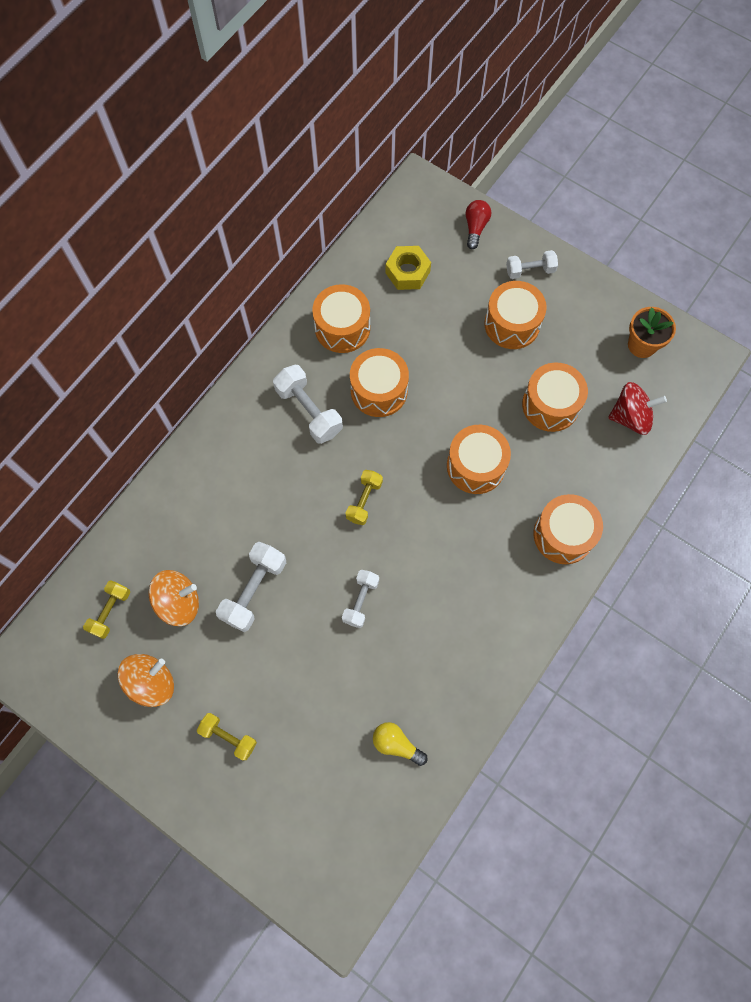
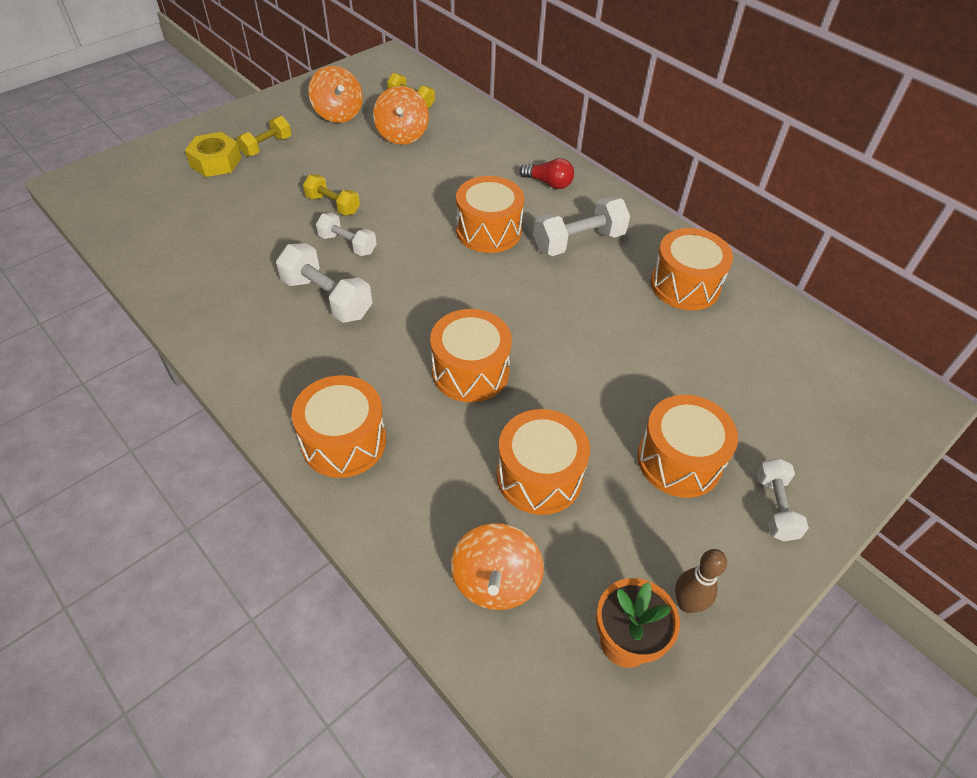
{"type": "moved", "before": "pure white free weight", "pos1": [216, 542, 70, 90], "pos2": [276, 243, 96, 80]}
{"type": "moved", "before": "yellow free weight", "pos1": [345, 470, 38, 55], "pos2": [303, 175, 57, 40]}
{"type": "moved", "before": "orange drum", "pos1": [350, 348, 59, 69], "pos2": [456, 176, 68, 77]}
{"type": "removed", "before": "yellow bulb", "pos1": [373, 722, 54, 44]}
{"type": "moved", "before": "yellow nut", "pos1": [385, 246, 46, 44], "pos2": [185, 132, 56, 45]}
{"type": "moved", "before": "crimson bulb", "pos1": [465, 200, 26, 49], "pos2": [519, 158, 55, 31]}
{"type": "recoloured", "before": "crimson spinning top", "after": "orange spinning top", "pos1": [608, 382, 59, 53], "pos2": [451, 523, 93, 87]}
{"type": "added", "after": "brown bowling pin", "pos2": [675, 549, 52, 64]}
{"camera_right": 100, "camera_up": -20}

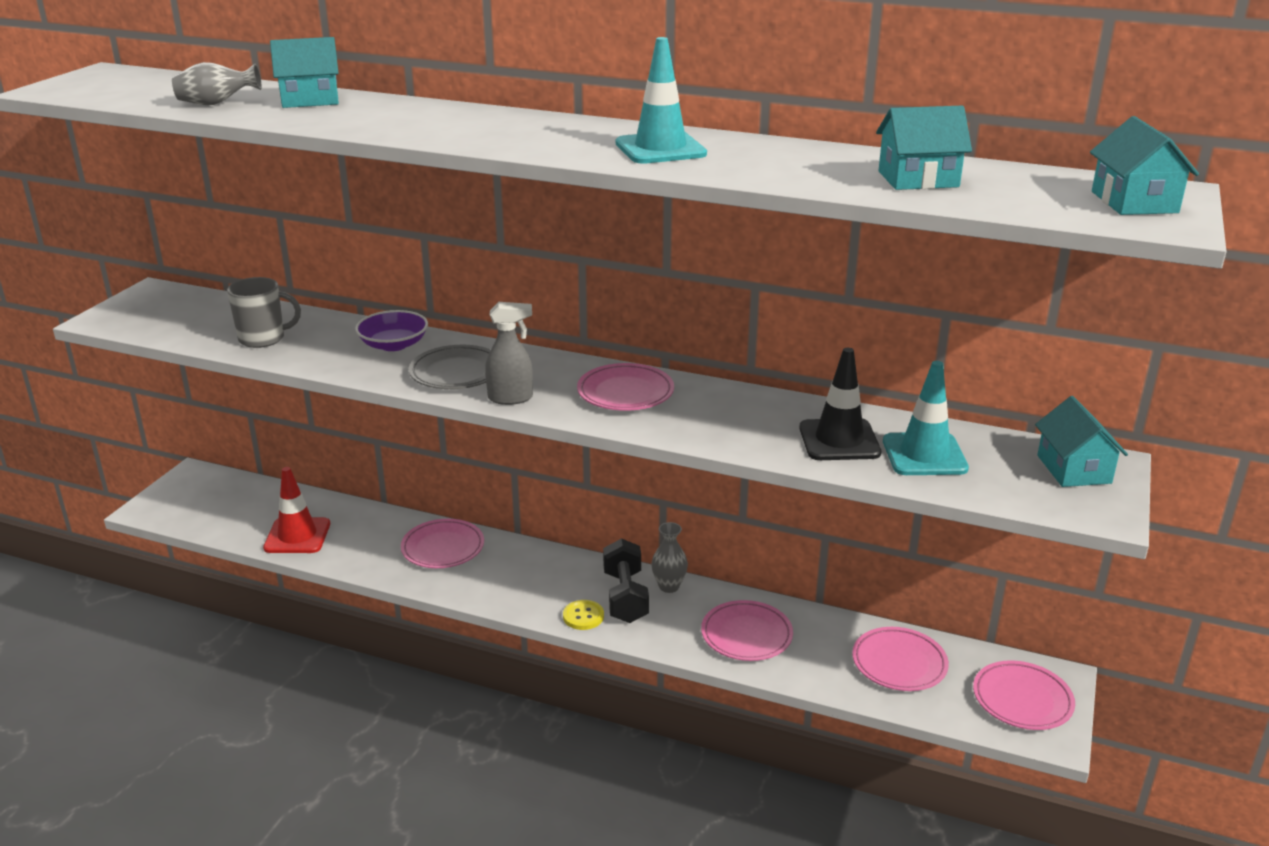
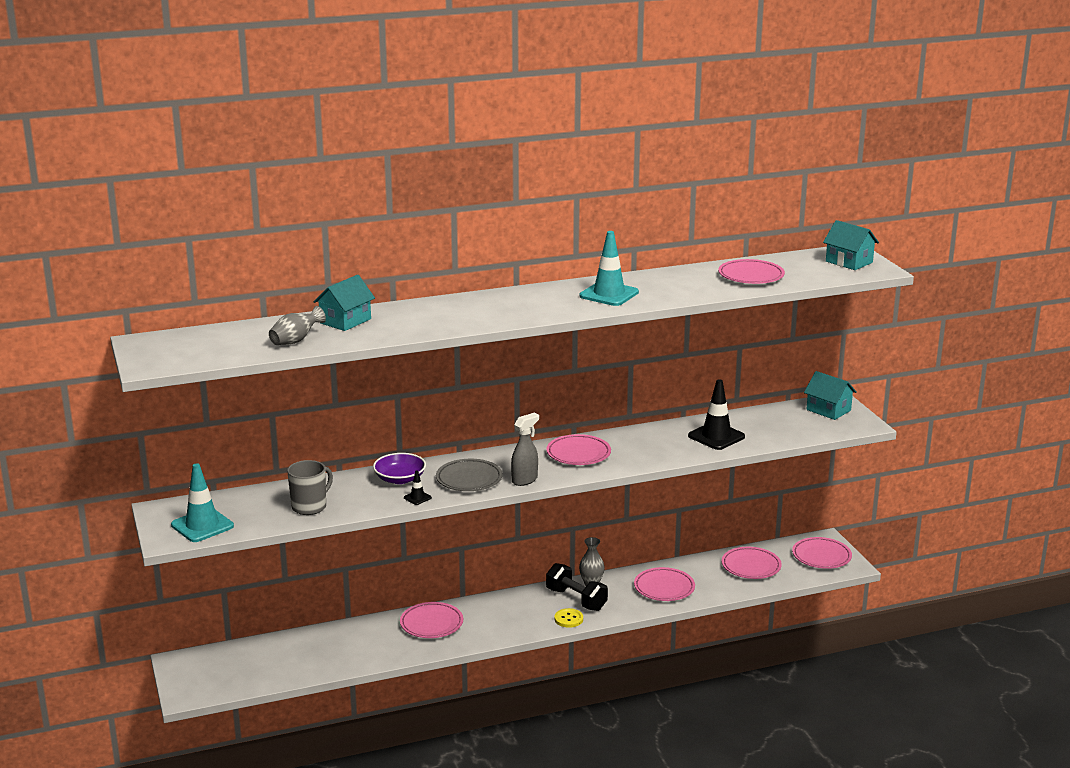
{"type": "removed", "before": "crimson safety cone", "pos1": [263, 467, 67, 86]}
{"type": "replaced", "before": "aqua toy house", "after": "pink plate", "pos1": [876, 106, 96, 84], "pos2": [718, 259, 67, 25]}
{"type": "moved", "before": "aqua safety cone", "pos1": [883, 361, 86, 114], "pos2": [171, 464, 63, 78]}
{"type": "added", "after": "jet-black safety cone", "pos2": [404, 471, 28, 34]}
{"camera_right": -40, "camera_up": -5}

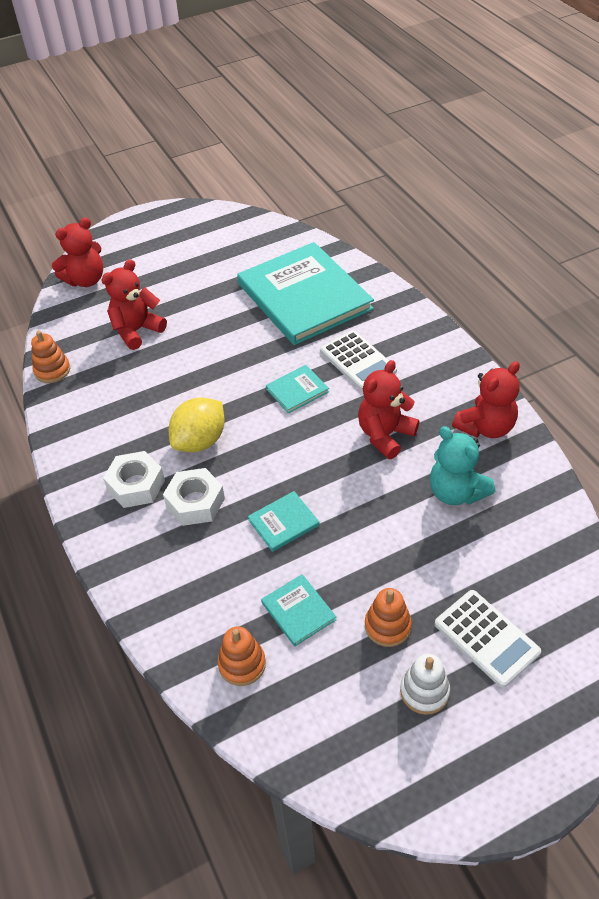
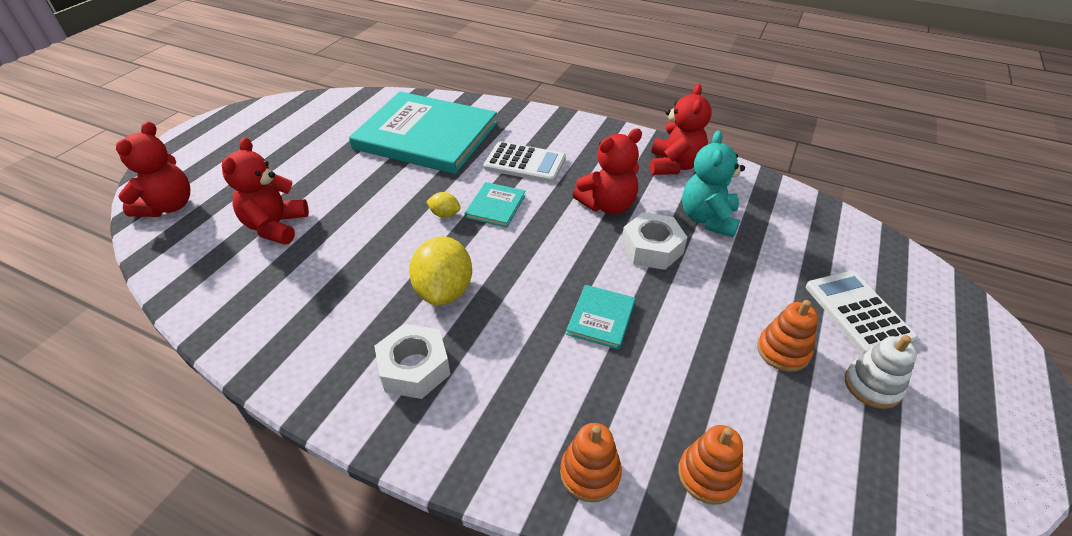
{"type": "moved", "before": "orange ring stacker", "pos1": [31, 331, 39, 52], "pos2": [560, 423, 62, 79]}
{"type": "moved", "before": "pure white nut", "pos1": [163, 468, 62, 58], "pos2": [621, 212, 66, 58]}
{"type": "removed", "before": "aqua hardback", "pos1": [261, 574, 75, 72]}
{"type": "turned", "before": "crimson teddy", "pos1": [358, 360, 61, 99], "pos2": [573, 128, 69, 87], "turn": -120}
{"type": "turned", "before": "aqua teddy", "pos1": [430, 426, 65, 79], "pos2": [682, 130, 63, 108], "turn": 90}
{"type": "turned", "before": "pure white pocket calculator", "pos1": [435, 590, 106, 98], "pos2": [806, 271, 112, 83], "turn": -120}
{"type": "added", "after": "yellow toy lemon", "pos2": [426, 192, 35, 26]}
{"camera_right": -40, "camera_up": -5}

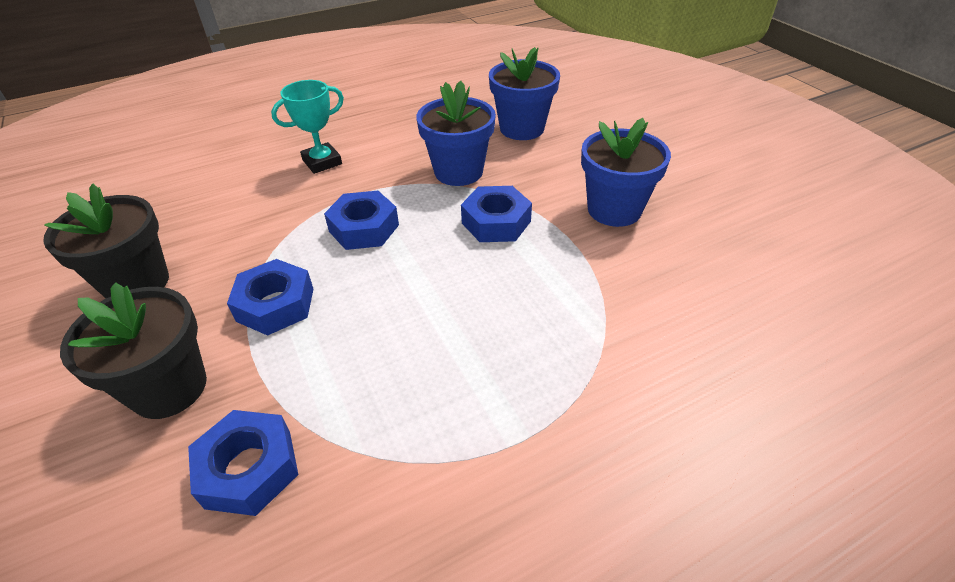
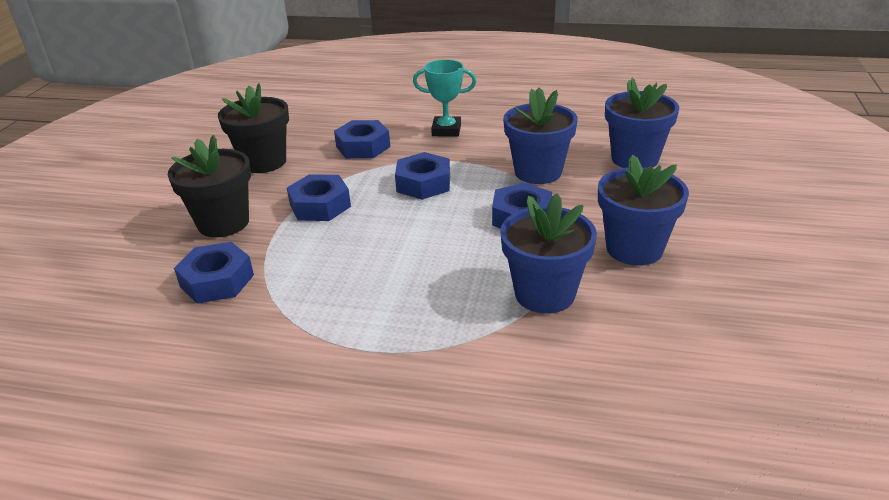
{"type": "added", "after": "royal blue nut", "pos2": [334, 120, 56, 38]}
{"type": "added", "after": "royal blue plant pot", "pos2": [500, 193, 97, 121]}
{"camera_right": 40, "camera_up": -10}

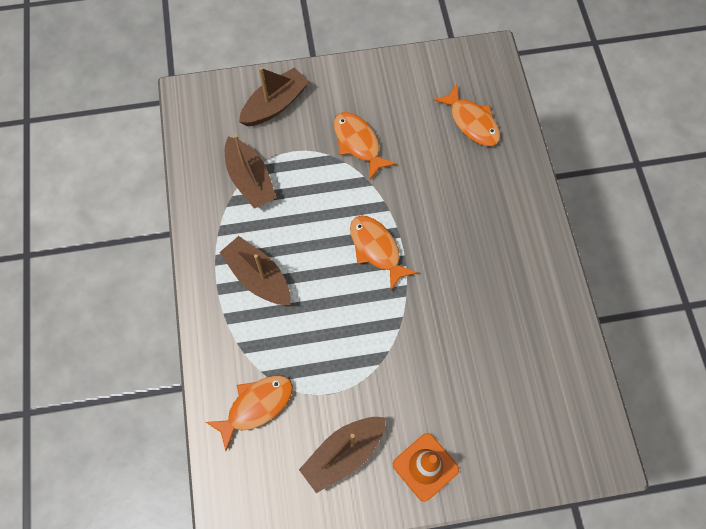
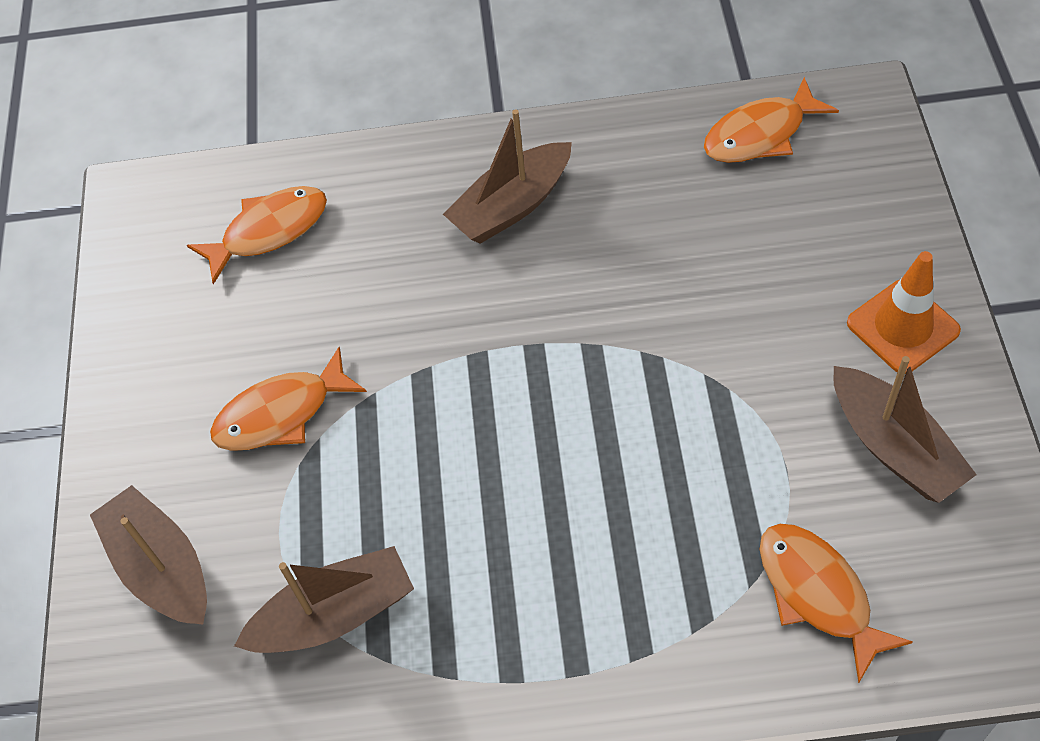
{"type": "moved", "before": "brown toy boat", "pos1": [219, 236, 71, 69], "pos2": [443, 109, 129, 135]}
{"type": "moved", "before": "orange fish", "pos1": [350, 216, 68, 74], "pos2": [704, 77, 135, 86]}
{"camera_right": -80, "camera_up": -10}

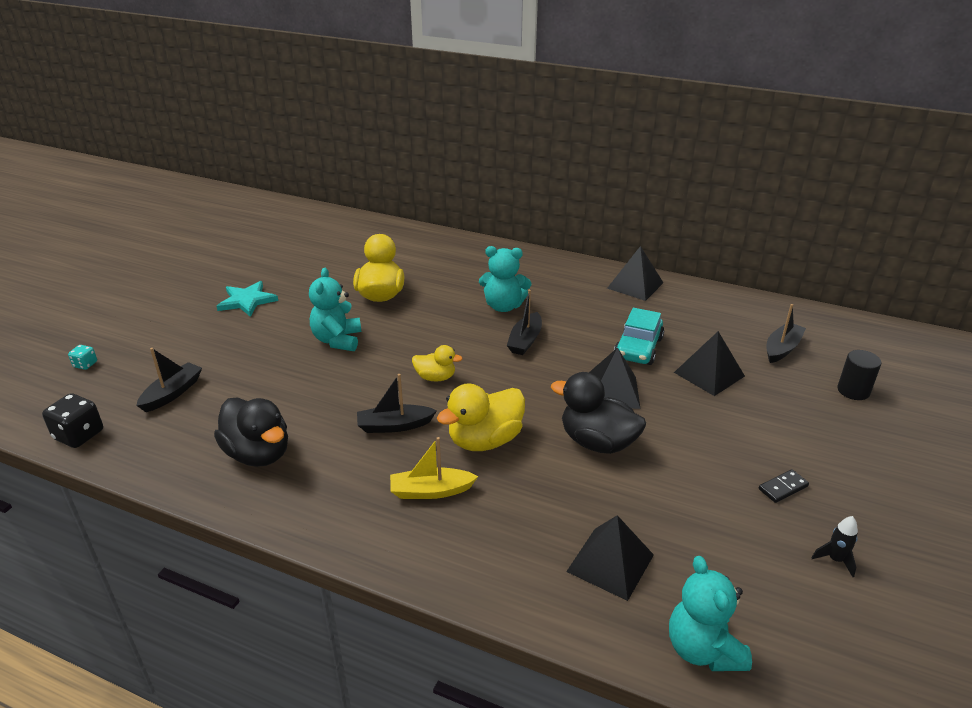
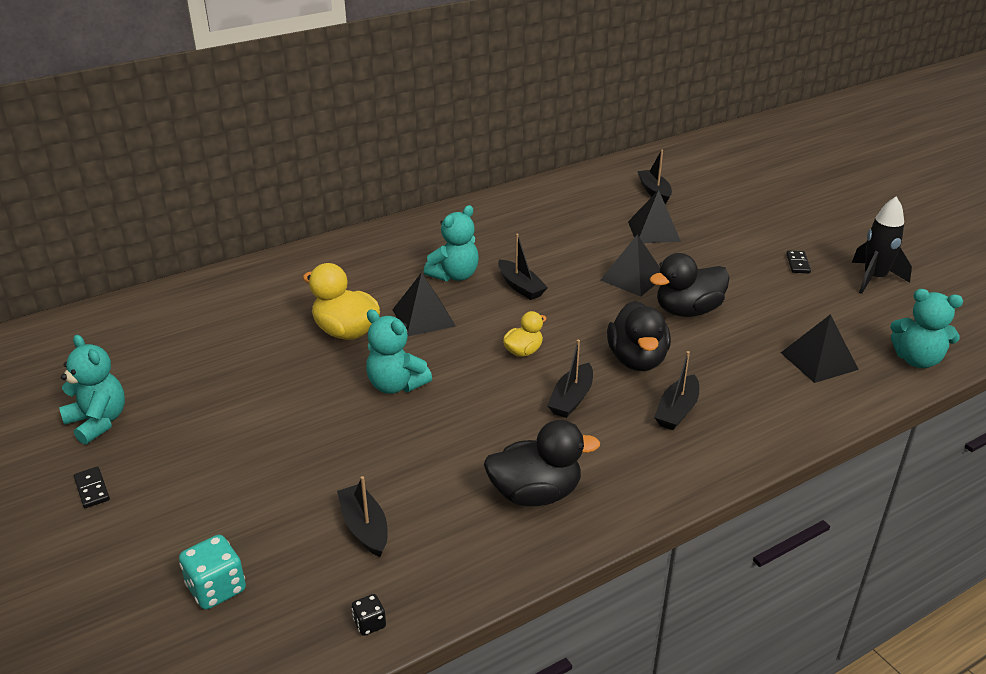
{"type": "resized", "before": "jet-black game die", "pos1": [42, 393, 61, 55], "pos2": [352, 594, 34, 42], "scale": 0.54}
{"type": "resized", "before": "aqua game die", "pos1": [68, 345, 29, 25], "pos2": [179, 535, 67, 75], "scale": 1.84}
{"type": "removed", "before": "aqua star", "pos1": [217, 281, 61, 36]}
{"type": "recoloured", "before": "yellow toy boat", "after": "jet-black toy boat", "pos1": [390, 437, 88, 62], "pos2": [654, 351, 45, 79]}
{"type": "recoloured", "before": "yellow rubber duck", "after": "jet-black rubber duck", "pos1": [437, 383, 88, 68], "pos2": [607, 301, 64, 70]}
{"type": "moved", "before": "jet-black pyramid", "pos1": [607, 246, 56, 55], "pos2": [392, 272, 63, 64]}
{"type": "removed", "before": "aqua automobile", "pos1": [614, 308, 50, 57]}
{"type": "resized", "before": "jet-black toy rocket", "pos1": [811, 516, 47, 61], "pos2": [852, 197, 60, 97], "scale": 1.99}
{"type": "removed", "before": "jet-black cylinder", "pos1": [837, 350, 44, 50]}
{"type": "added", "after": "aqua teddy", "pos2": [59, 335, 66, 110]}
{"type": "added", "after": "jet-black domino tile", "pos2": [74, 467, 36, 41]}
{"camera_right": -55, "camera_up": 0}

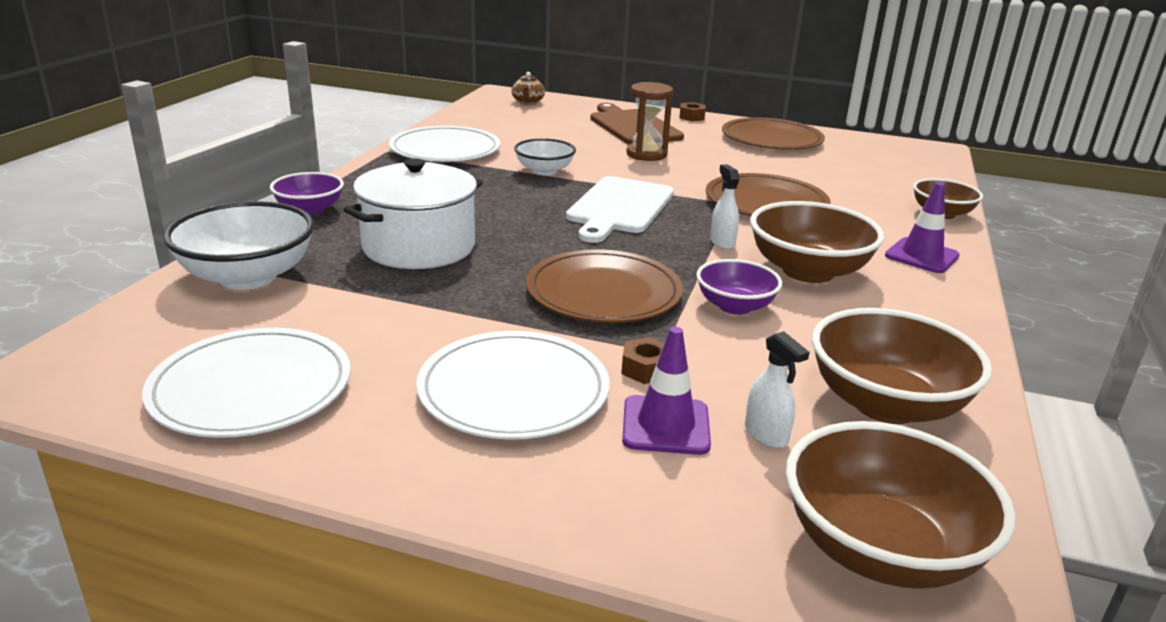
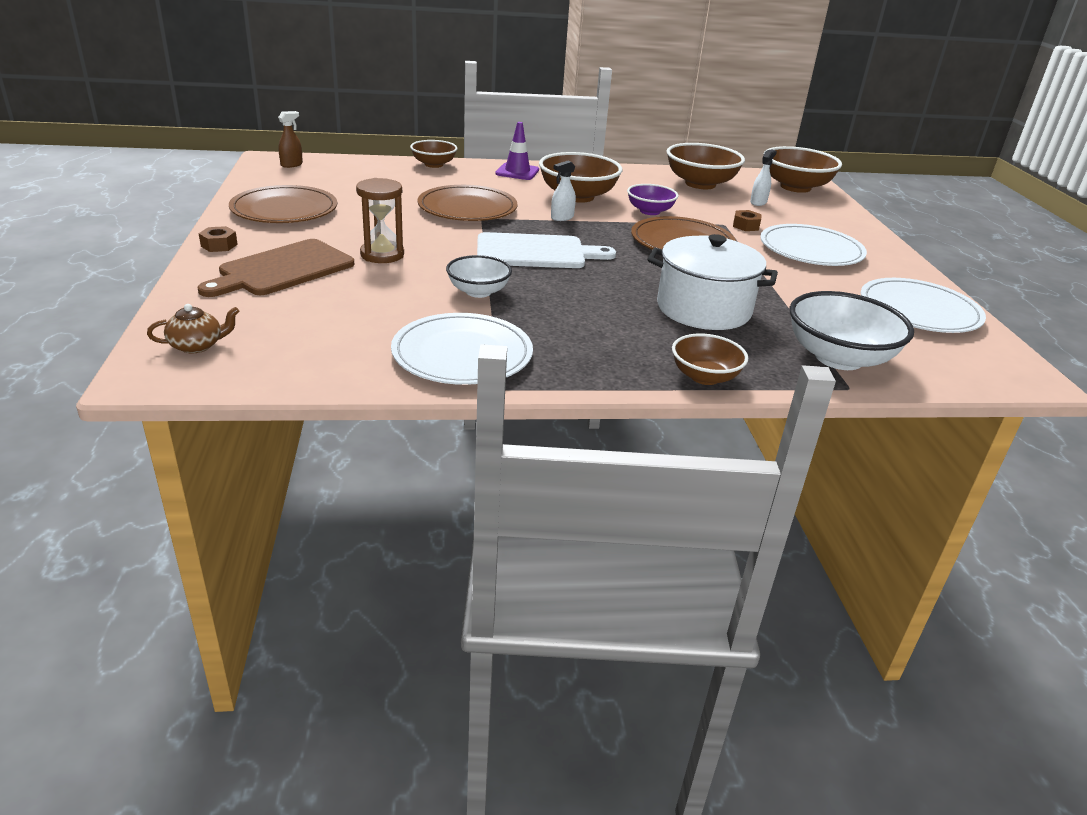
{"type": "recoloured", "before": "royal purple serving bowl", "after": "brown serving bowl", "pos1": [270, 172, 74, 43], "pos2": [672, 334, 76, 51]}
{"type": "removed", "before": "royal purple safety cone", "pos1": [622, 327, 89, 128]}
{"type": "added", "after": "brown sprayer", "pos2": [278, 111, 25, 57]}
{"camera_right": -115, "camera_up": 5}

